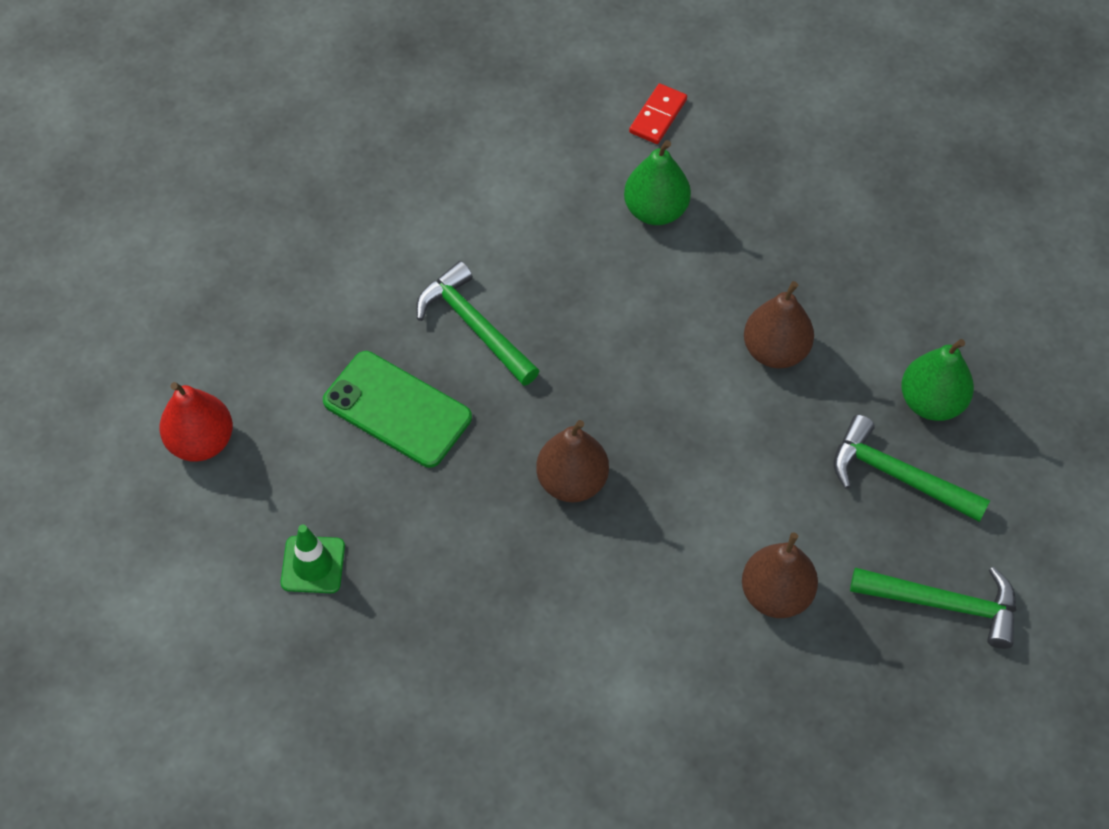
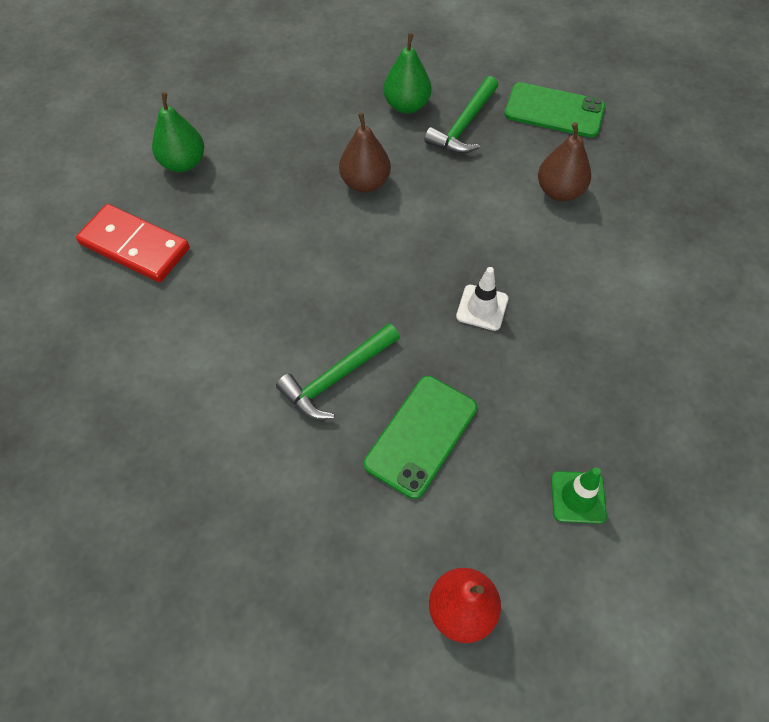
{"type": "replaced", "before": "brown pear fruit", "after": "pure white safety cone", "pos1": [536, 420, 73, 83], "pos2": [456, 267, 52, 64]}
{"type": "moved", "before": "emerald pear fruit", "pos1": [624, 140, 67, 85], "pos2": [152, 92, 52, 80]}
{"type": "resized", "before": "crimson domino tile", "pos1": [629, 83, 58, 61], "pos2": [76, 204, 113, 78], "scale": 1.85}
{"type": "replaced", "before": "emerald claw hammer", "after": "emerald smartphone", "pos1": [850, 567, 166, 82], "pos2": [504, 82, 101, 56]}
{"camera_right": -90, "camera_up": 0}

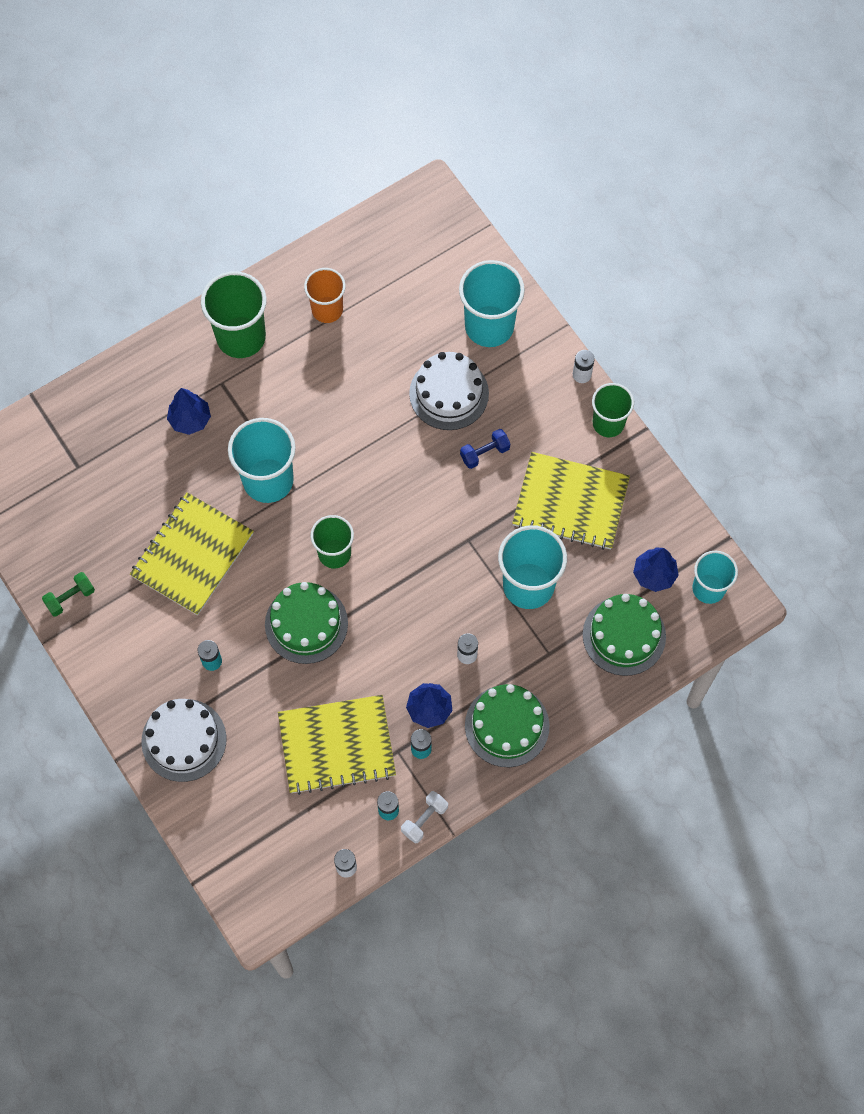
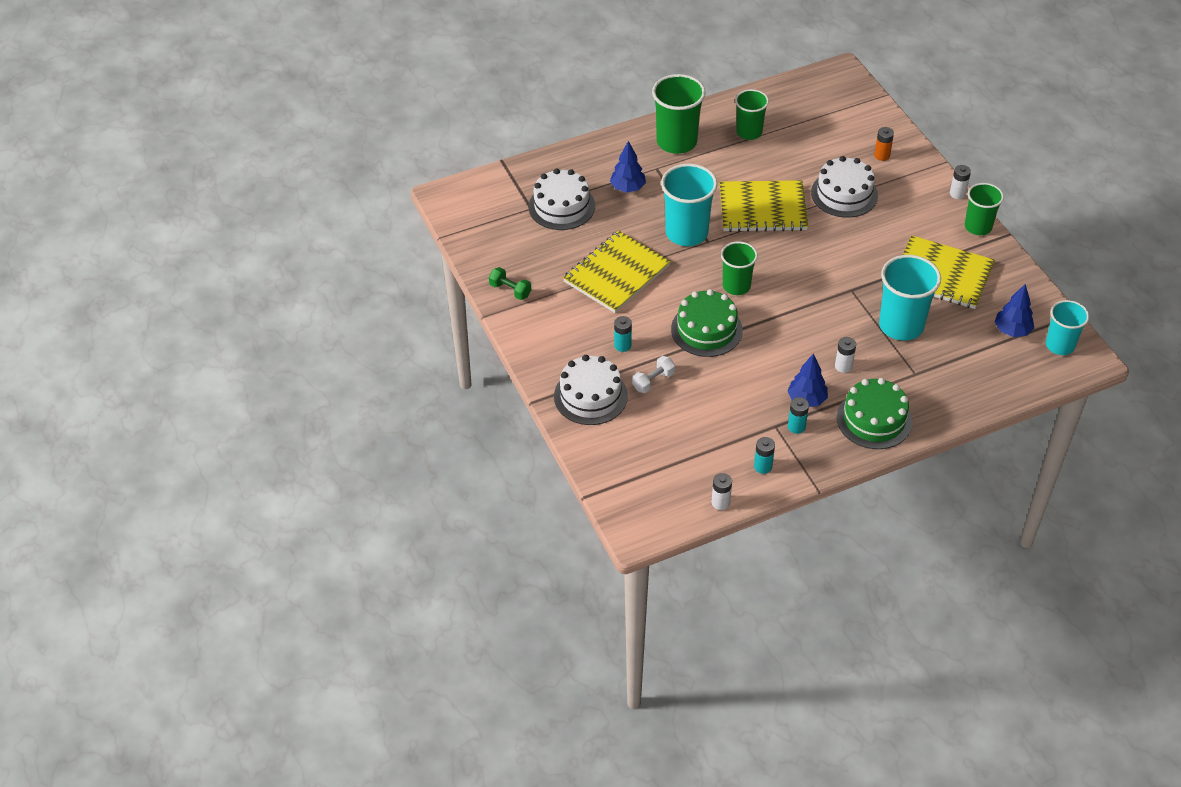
{"type": "turned", "before": "emerald free weight", "pos1": [42, 572, 53, 45], "pos2": [489, 267, 42, 33], "turn": 60}
{"type": "moved", "before": "yellow exercise book", "pos1": [278, 695, 118, 100], "pos2": [719, 180, 89, 52]}
{"type": "recoloured", "before": "orange tumbler", "after": "emerald tumbler", "pos1": [304, 268, 41, 55], "pos2": [735, 89, 34, 51]}
{"type": "moved", "before": "pure white free weight", "pos1": [401, 791, 47, 53], "pos2": [632, 356, 43, 37]}
{"type": "replaced", "before": "aqua tumbler", "after": "orange power cell", "pos1": [459, 260, 66, 87], "pos2": [874, 127, 20, 34]}
{"type": "removed", "before": "royal blue free weight", "pos1": [460, 429, 50, 40]}
{"type": "removed", "before": "emerald cake", "pos1": [583, 594, 83, 82]}
{"type": "added", "after": "pure white cake", "pos2": [529, 169, 66, 61]}
{"camera_right": 10, "camera_up": -20}

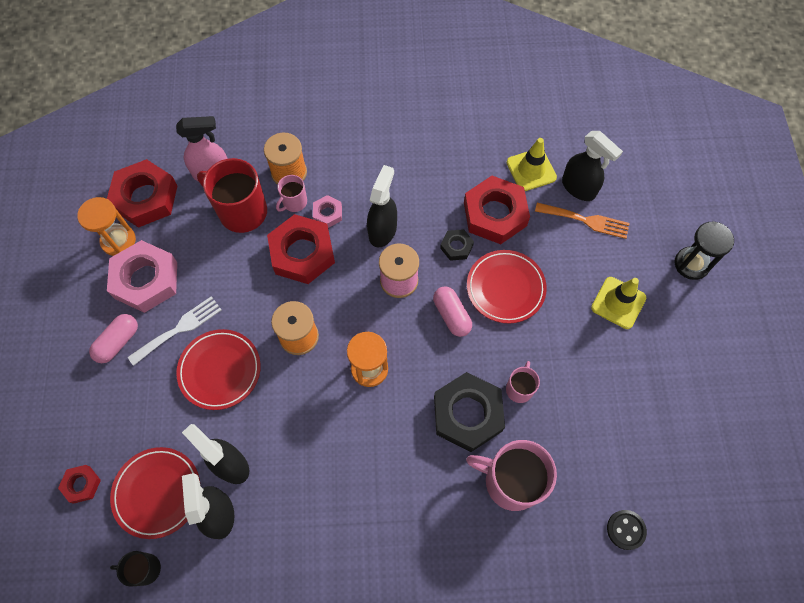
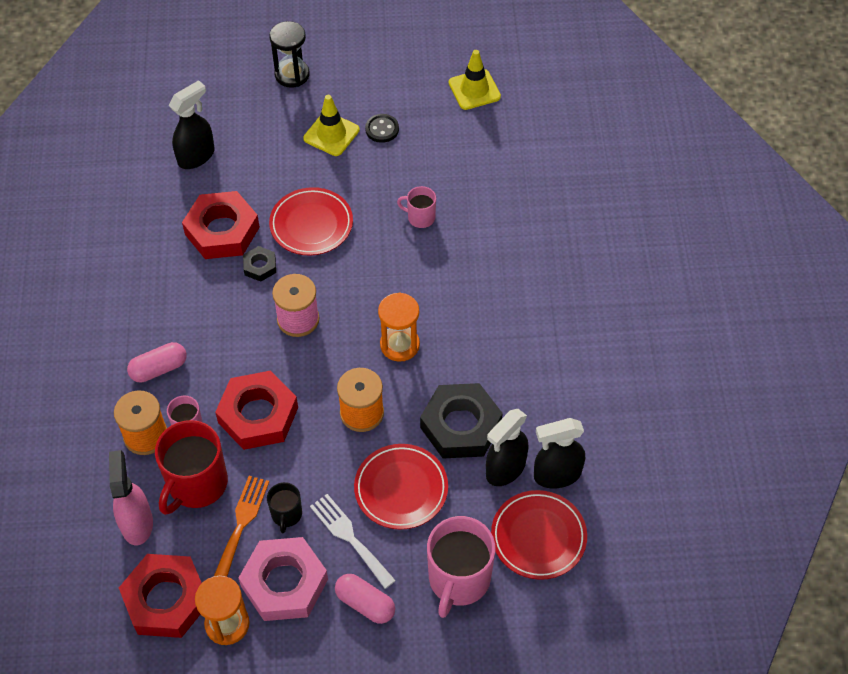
{"type": "removed", "before": "crimson nut", "pos1": [58, 465, 43, 39]}
{"type": "moved", "before": "jet-black tea mug", "pos1": [110, 551, 51, 36], "pos2": [267, 482, 35, 51]}
{"type": "removed", "before": "pink nut", "pos1": [313, 195, 29, 33]}
{"type": "removed", "before": "jet-black sprayer", "pos1": [367, 165, 30, 83]}
{"type": "moved", "before": "pink pill", "pos1": [433, 286, 39, 51], "pos2": [127, 342, 60, 41]}
{"type": "moved", "before": "jet-black nut", "pos1": [434, 372, 71, 80], "pos2": [420, 383, 83, 75]}
{"type": "moved", "before": "pink tea mug", "pos1": [466, 440, 91, 71], "pos2": [427, 516, 68, 102]}
{"type": "moved", "before": "yellow safety cone", "pos1": [506, 138, 51, 53], "pos2": [449, 50, 52, 60]}
{"type": "moved", "before": "orange dinner fork", "pos1": [535, 203, 95, 36], "pos2": [214, 476, 55, 101]}
{"type": "moved", "before": "jet-black button", "pos1": [607, 510, 40, 40], "pos2": [365, 114, 34, 29]}
{"camera_right": -90, "camera_up": -10}

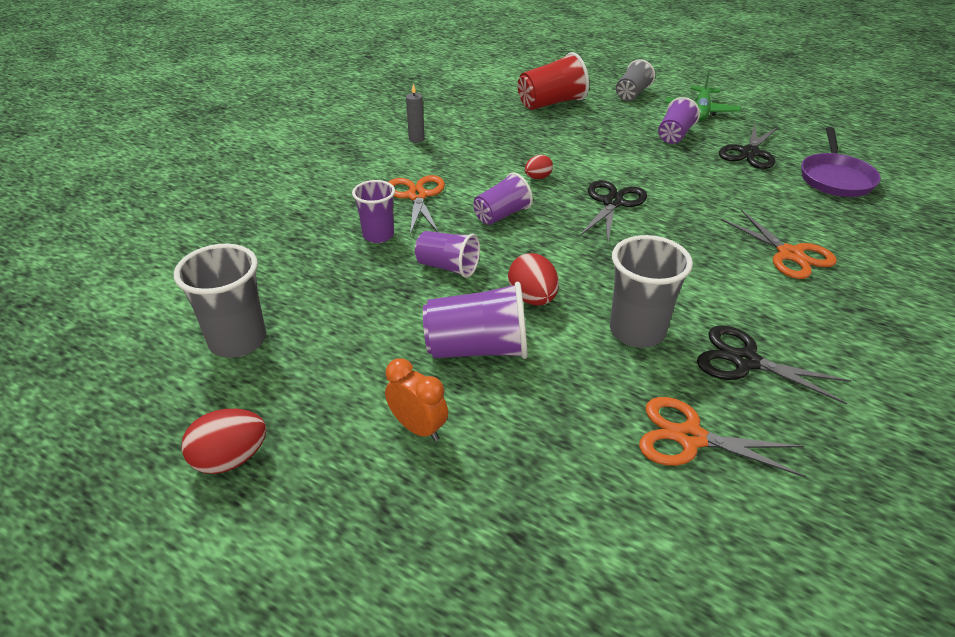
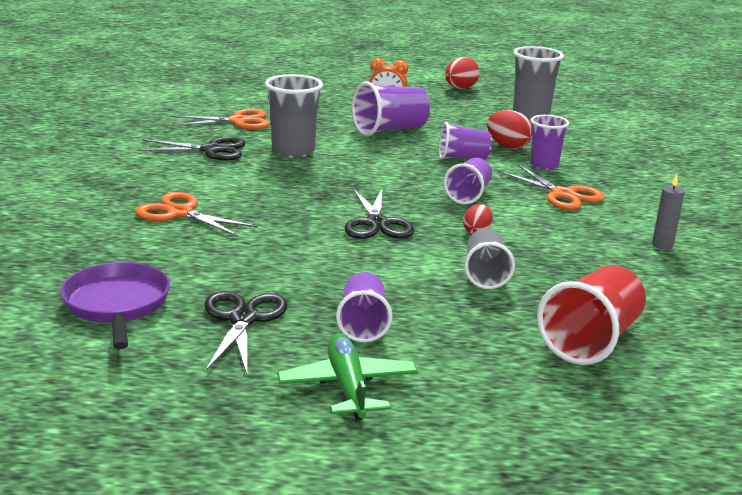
{"type": "moved", "before": "crimson egg shape", "pos1": [508, 253, 51, 52], "pos2": [487, 110, 45, 39]}
{"type": "moved", "before": "ash-grey tumbler", "pos1": [616, 59, 39, 42], "pos2": [464, 228, 51, 61]}
{"camera_right": 150, "camera_up": -15}

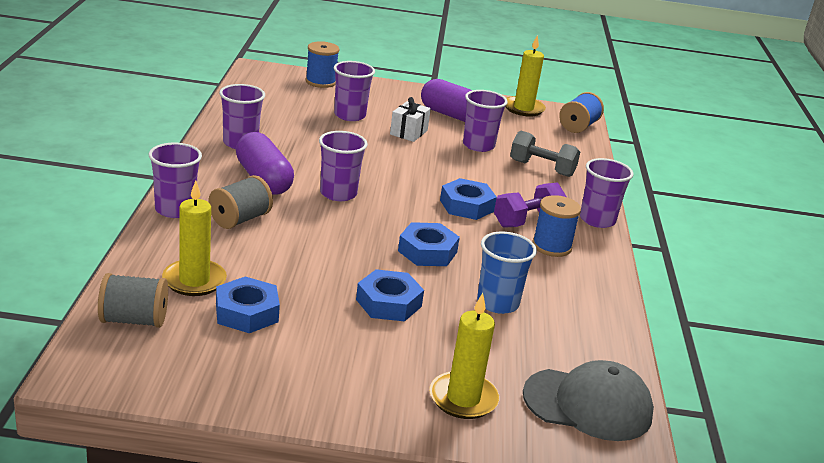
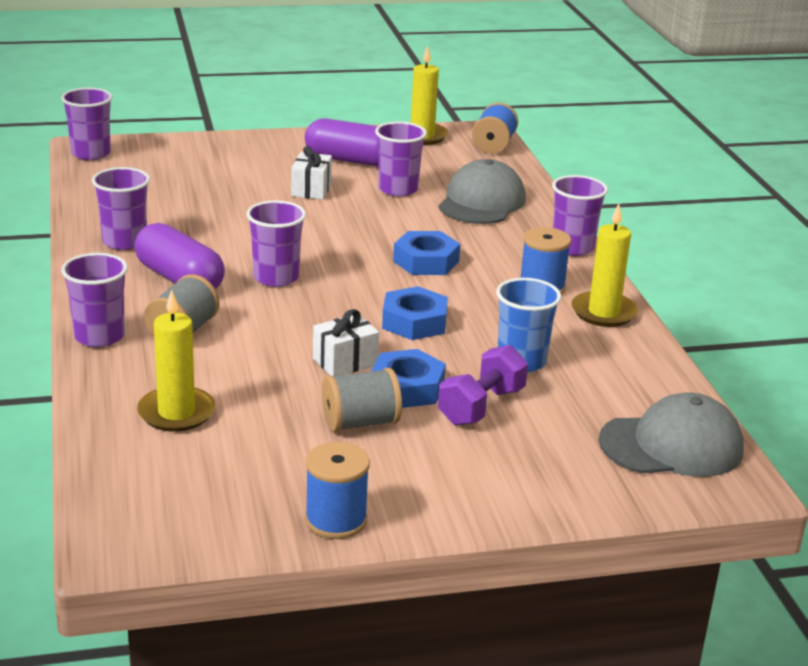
{"type": "moved", "before": "ash-grey bobbin", "pos1": [98, 273, 70, 55], "pos2": [322, 368, 80, 64]}
{"type": "removed", "before": "royal blue nut", "pos1": [216, 276, 64, 57]}
{"type": "moved", "before": "royal blue bobbin", "pos1": [305, 41, 34, 47], "pos2": [305, 442, 65, 97]}
{"type": "moved", "before": "royal purple tumbler", "pos1": [334, 61, 41, 60], "pos2": [61, 87, 52, 73]}
{"type": "moved", "before": "yellow candle", "pos1": [429, 293, 70, 126], "pos2": [571, 203, 67, 124]}
{"type": "moved", "before": "royal purple free weight", "pos1": [494, 183, 72, 45], "pos2": [438, 345, 90, 81]}
{"type": "replaced", "before": "ash-grey free weight", "after": "ash-grey baseball cap", "pos1": [510, 131, 70, 46], "pos2": [439, 159, 87, 65]}
{"type": "added", "after": "pure white present", "pos2": [313, 309, 66, 67]}
{"camera_right": -15, "camera_up": 0}

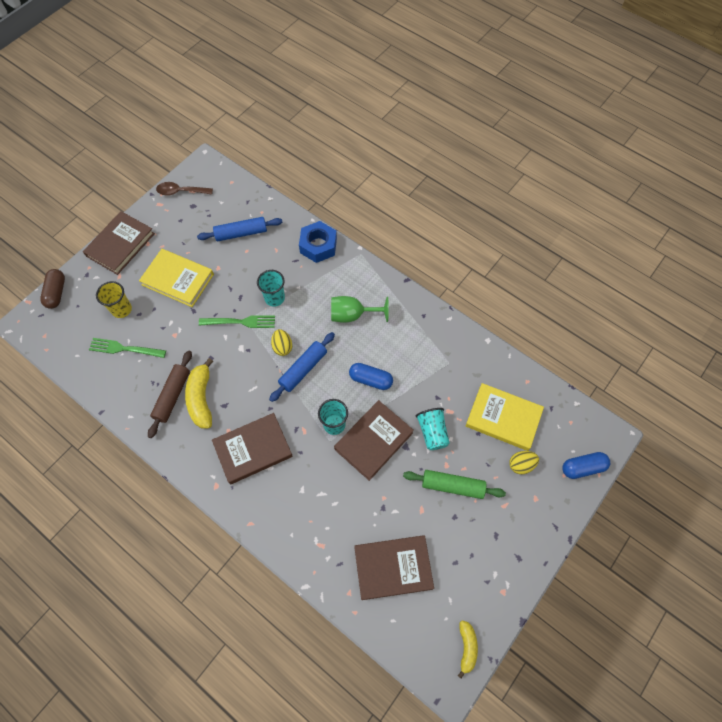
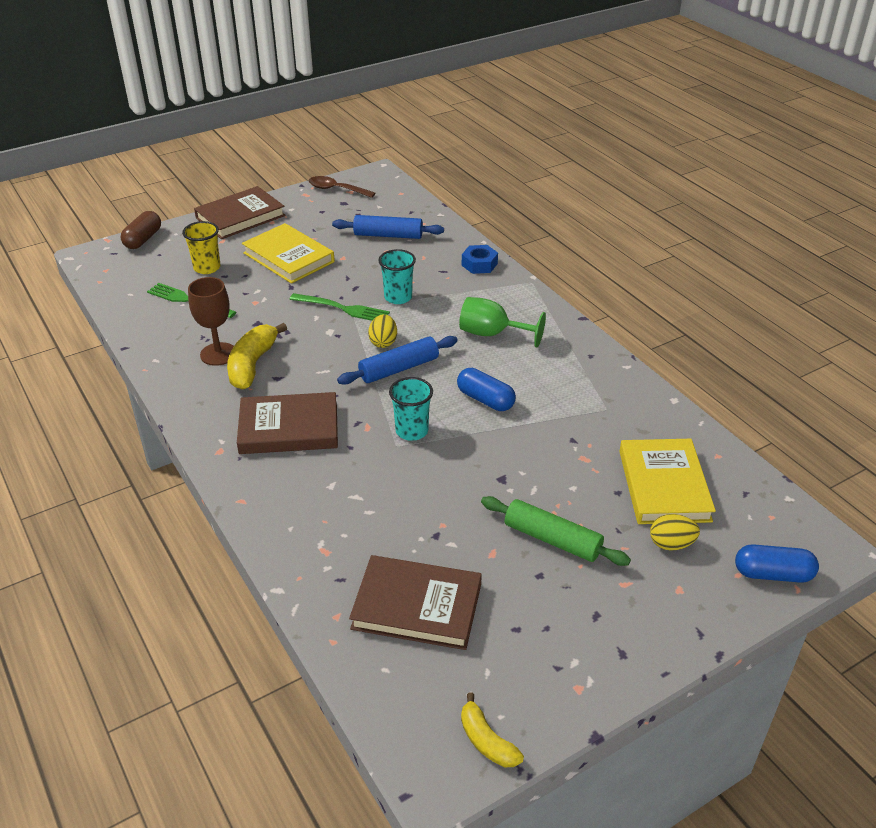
{"type": "replaced", "before": "brown rolling pin", "after": "brown chalice", "pos1": [148, 351, 44, 87], "pos2": [188, 277, 46, 89]}
{"type": "resized", "before": "royal blue nut", "pos1": [299, 221, 38, 42], "pos2": [462, 245, 36, 29], "scale": 0.67}
{"type": "removed", "before": "brown hardback", "pos1": [334, 400, 80, 81]}
{"type": "removed", "before": "aqua tumbler", "pos1": [416, 408, 34, 42]}
{"type": "turned", "before": "yellow banana", "pos1": [458, 620, 20, 58], "pos2": [461, 693, 63, 74], "turn": 120}
{"type": "turned", "before": "yellow hardback", "pos1": [466, 383, 78, 68], "pos2": [619, 439, 97, 85], "turn": 45}
{"camera_right": 20, "camera_up": -25}

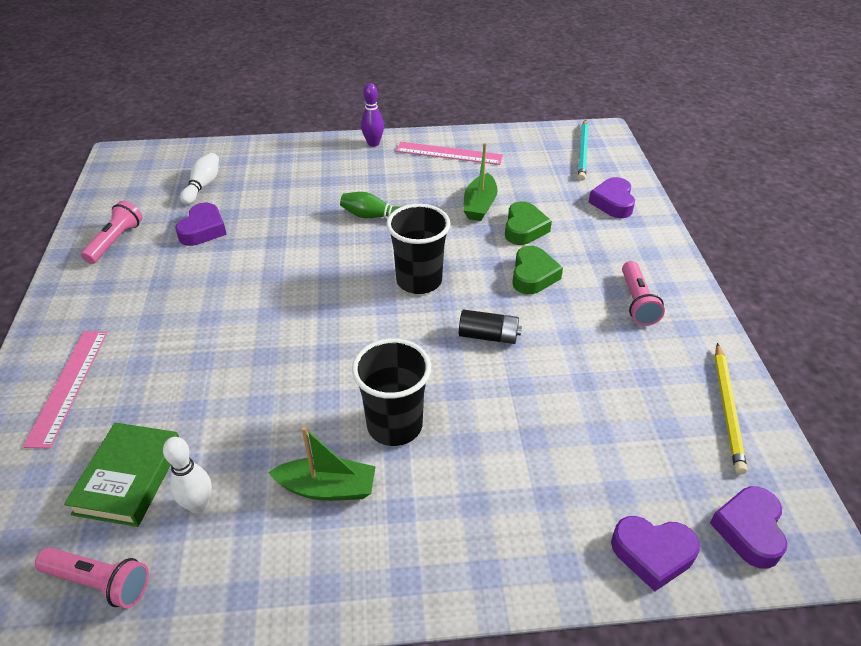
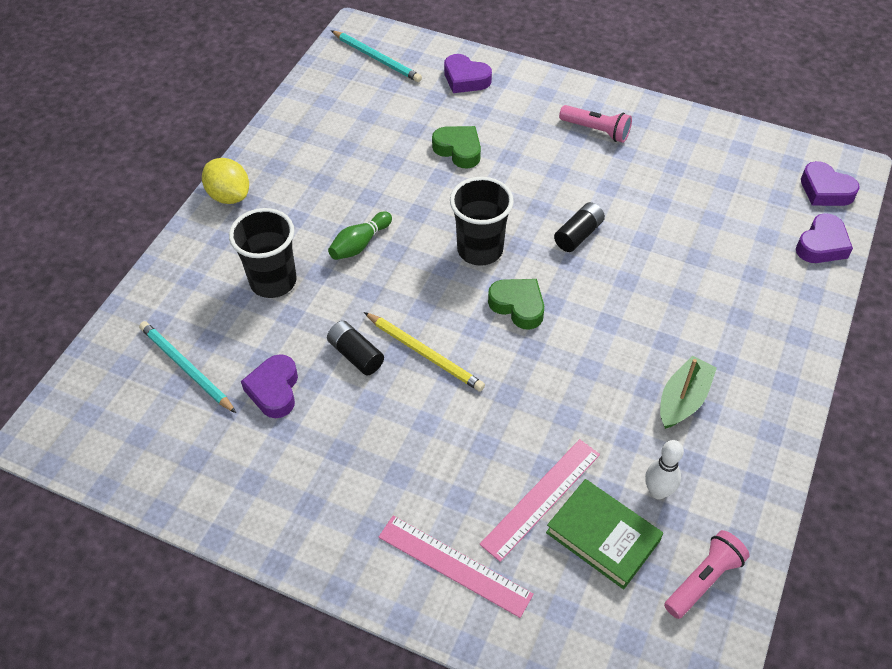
{"type": "removed", "before": "pink flashlight", "pos1": [81, 201, 61, 63]}
{"type": "turned", "before": "royal purple heart", "pos1": [175, 202, 52, 44], "pos2": [241, 354, 57, 64], "turn": -135}
{"type": "replaced", "before": "pure white bowling pin", "after": "aqua lead pencil", "pos1": [180, 153, 39, 52], "pos2": [139, 321, 97, 92]}
{"type": "moved", "before": "jet-black tumbler", "pos1": [352, 338, 79, 108], "pos2": [229, 208, 68, 90]}
{"type": "replaced", "before": "royal purple bowling pin", "after": "yellow toy lemon", "pos1": [361, 83, 23, 64], "pos2": [202, 158, 47, 46]}
{"type": "moved", "before": "pink straightedge", "pos1": [396, 142, 107, 23], "pos2": [480, 439, 120, 123]}
{"type": "removed", "before": "emerald toy boat", "pos1": [463, 143, 34, 78]}
{"type": "moved", "before": "emerald heart", "pos1": [512, 246, 51, 48], "pos2": [488, 279, 56, 51]}
{"type": "moved", "before": "yellow lead pencil", "pos1": [715, 343, 32, 131], "pos2": [364, 312, 121, 79]}
{"type": "added", "after": "jet-black power cell", "pos2": [327, 321, 57, 54]}
{"camera_right": -60, "camera_up": 10}

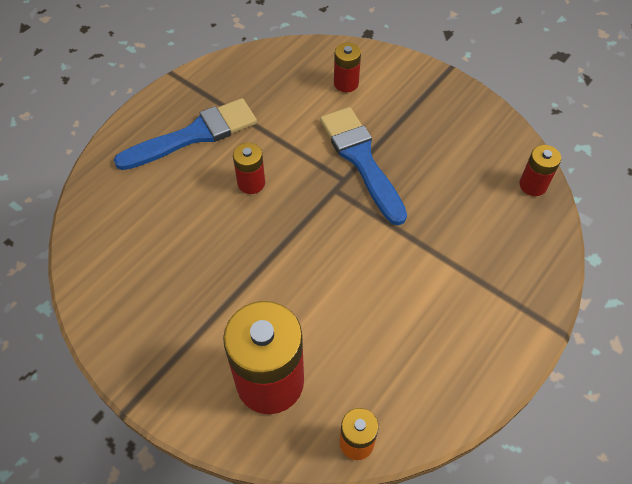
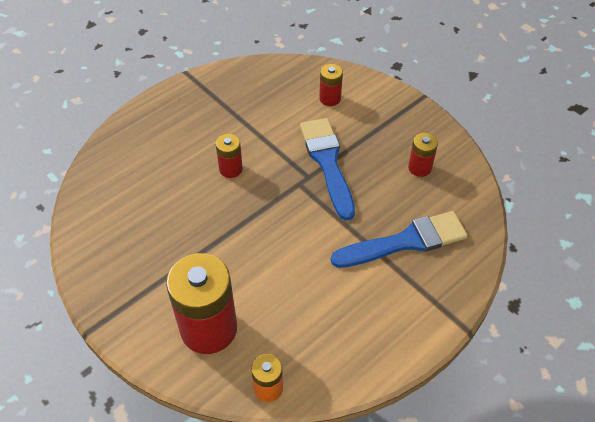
{"type": "moved", "before": "royal blue paintbrush", "pos1": [114, 98, 143, 72], "pos2": [331, 211, 136, 57]}
{"type": "moved", "before": "crimson power cell", "pos1": [519, 145, 42, 51], "pos2": [408, 133, 30, 44]}
{"camera_right": 10, "camera_up": -5}

